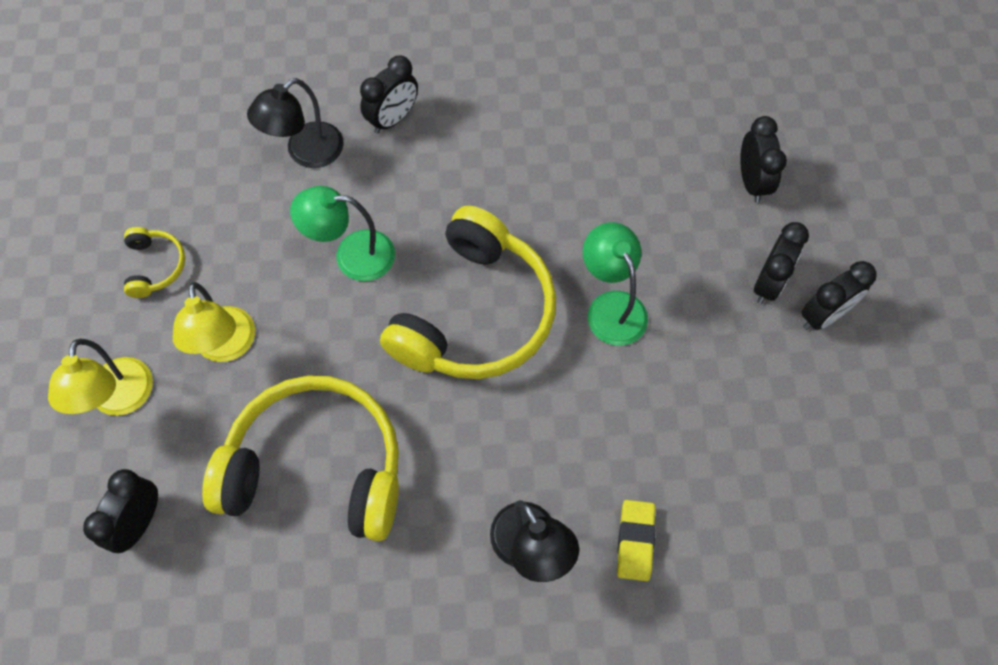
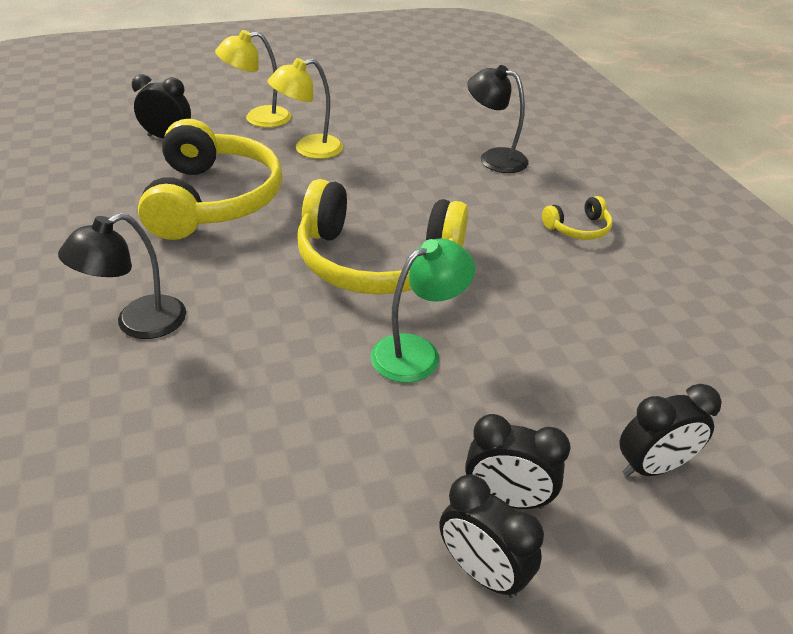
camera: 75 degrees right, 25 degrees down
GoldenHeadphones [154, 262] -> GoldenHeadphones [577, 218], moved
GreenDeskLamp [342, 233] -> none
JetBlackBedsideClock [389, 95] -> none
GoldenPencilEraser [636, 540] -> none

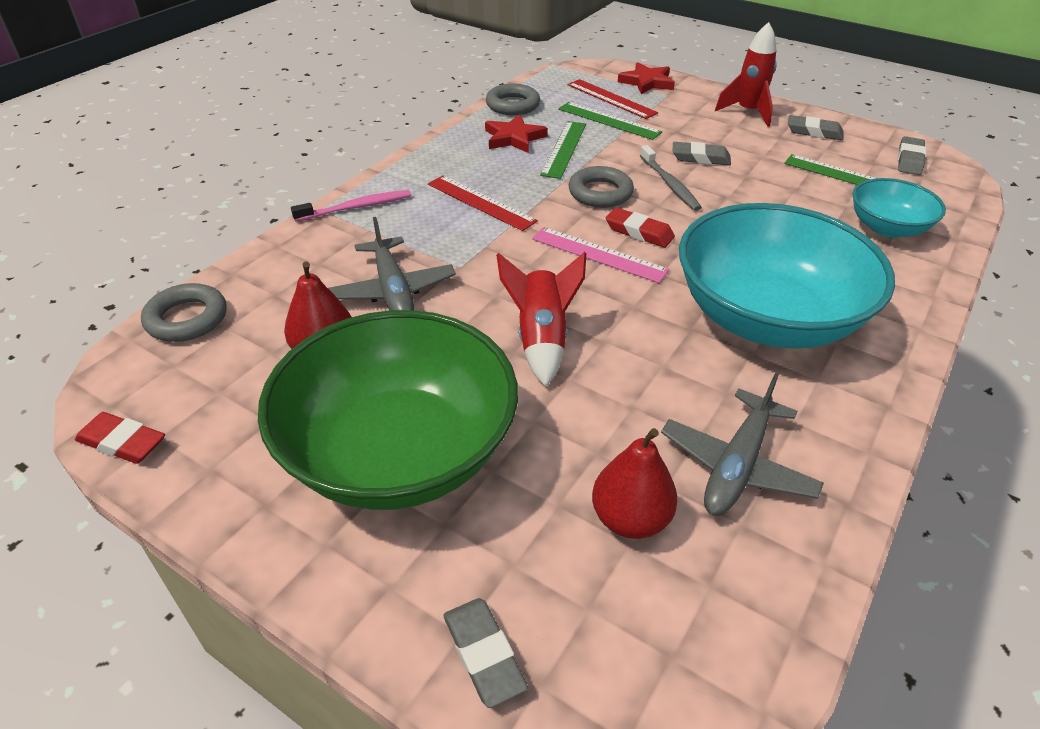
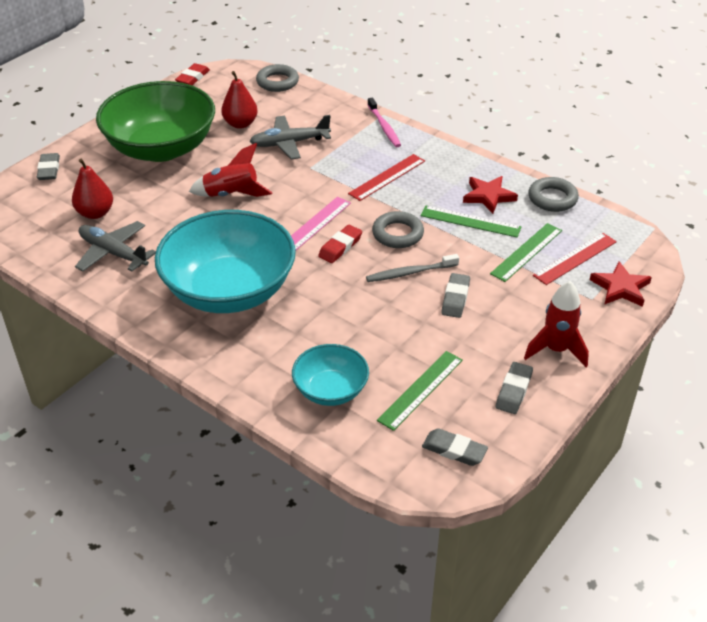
camera: 95 degrees right, 0 degrees up
GrayPencilEraser [486, 653] -> GrayPencilEraser [48, 166], 75 degrees counterclockwise

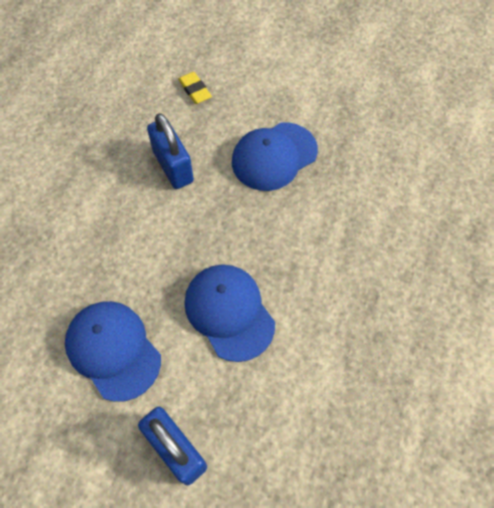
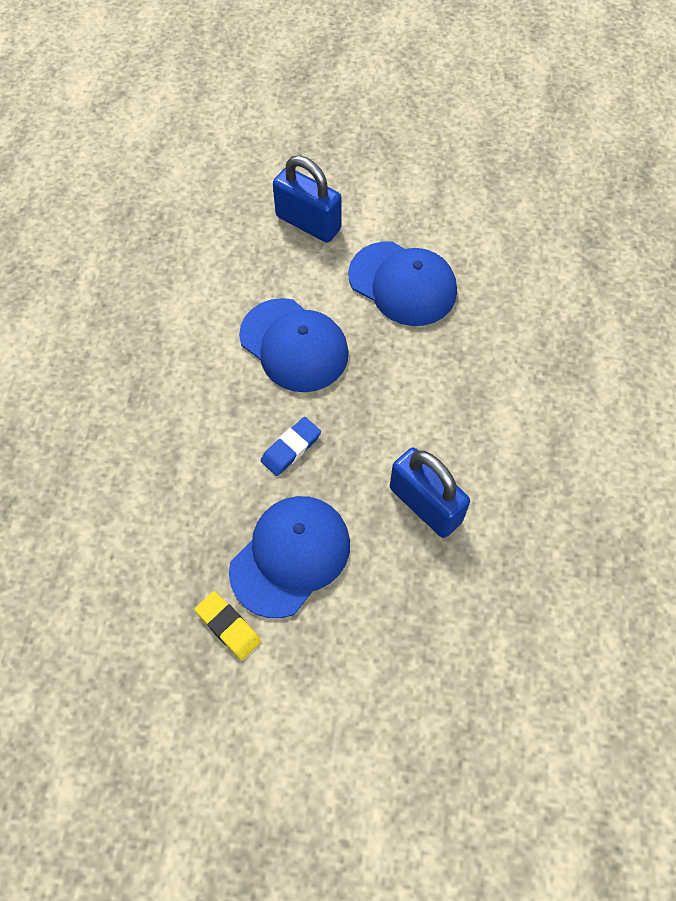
camera: 165 degrees right, 0 degrees up
GoldenPencilEraser [195, 88] -> GoldenPencilEraser [228, 625], moved
none -> CobaltPencilEraser [291, 446]

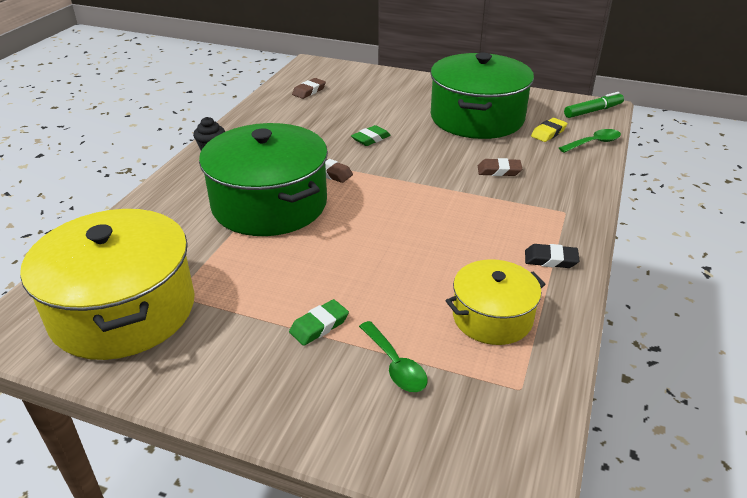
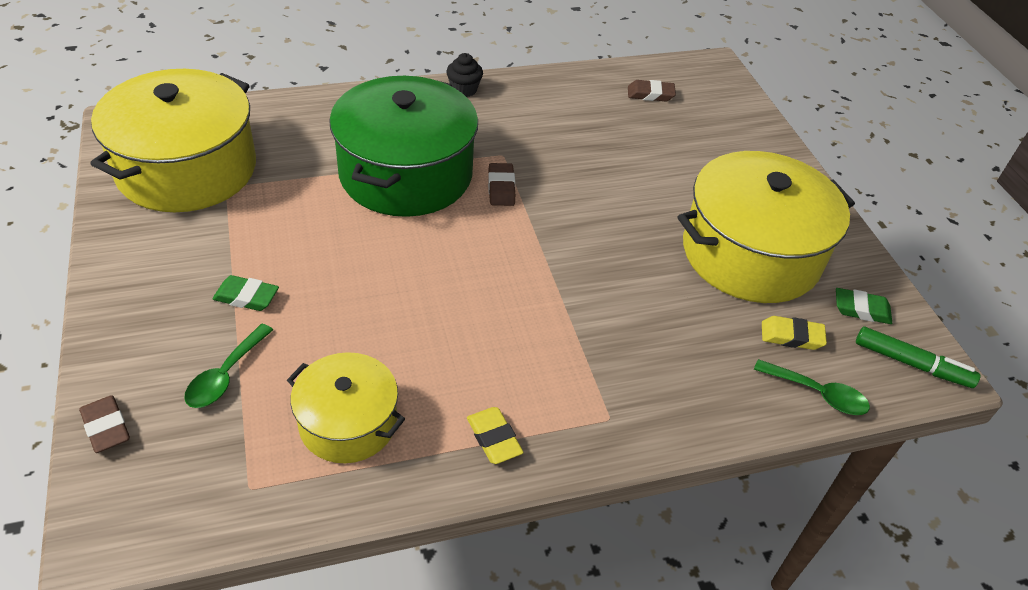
camera: 50 degrees right, 10 degrees up
BrownPencilEraser [500, 167] -> BrownPencilEraser [104, 424], moved
JetBlackPencilEraser [552, 256] -> GoldenPencilEraser [495, 435]
GreenPot [482, 96] -> GoldenPot [766, 227]
GreenPencilEraser [371, 135] -> GreenPencilEraser [864, 306], moved

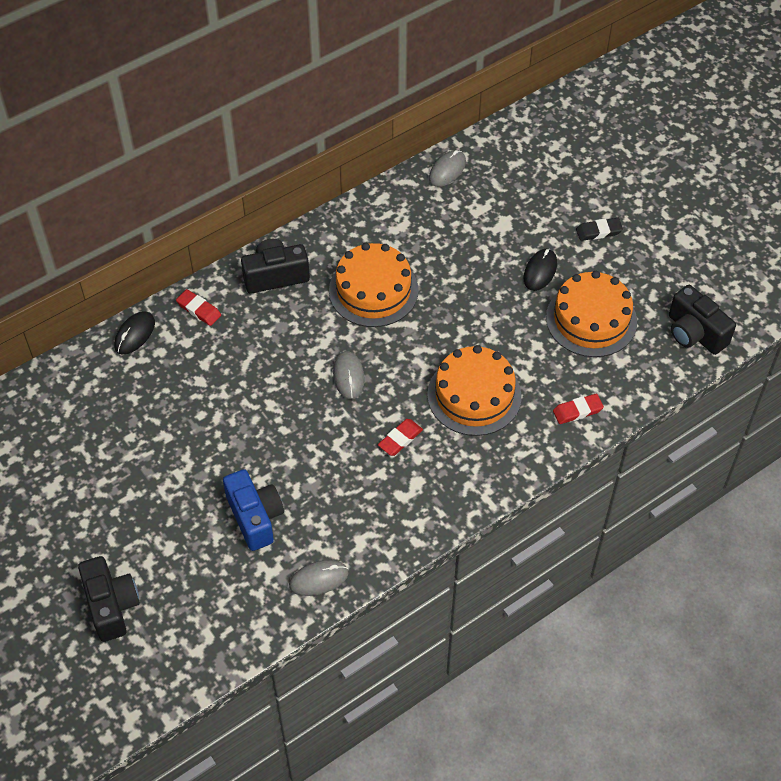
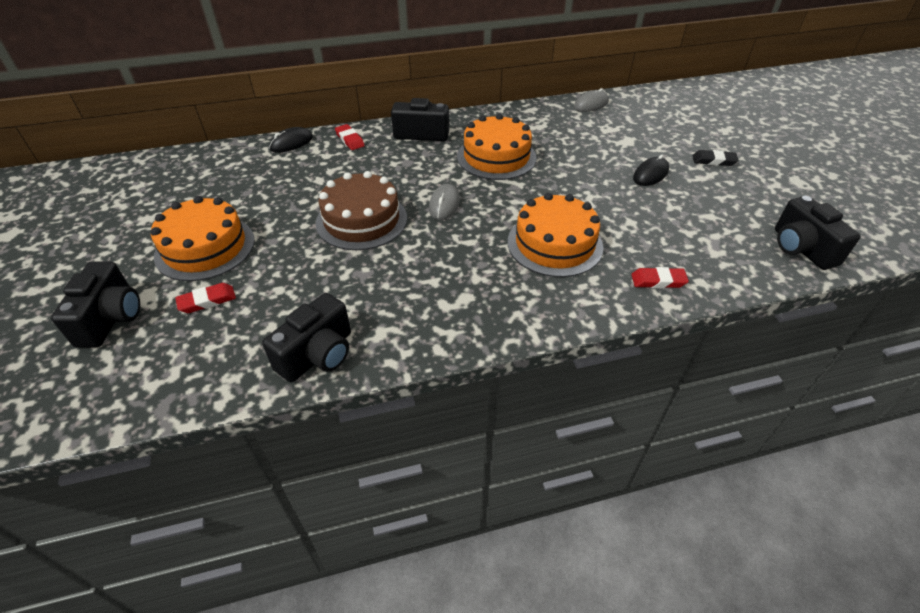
camera: 20 degrees right, 10 degrees down
OrangeColouredLayerCake [591, 314] -> OrangeColouredLayerCake [203, 238], moved
RedPencilEraser [400, 437] -> RedPencilEraser [205, 298], moved
GrayComputerMouse [319, 578] -> JetBlackCompactCamera [306, 338]
none -> BrownLayerCake [361, 210]
CobaltCompactCamera [253, 510] -> none

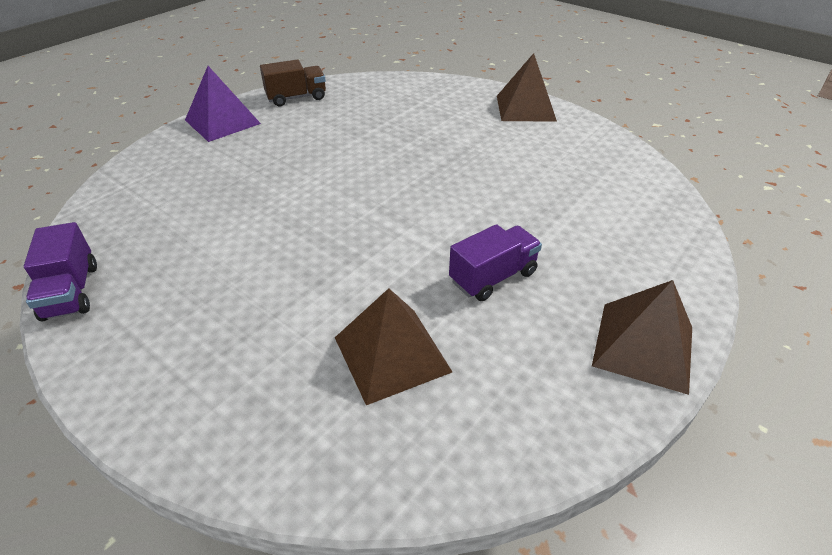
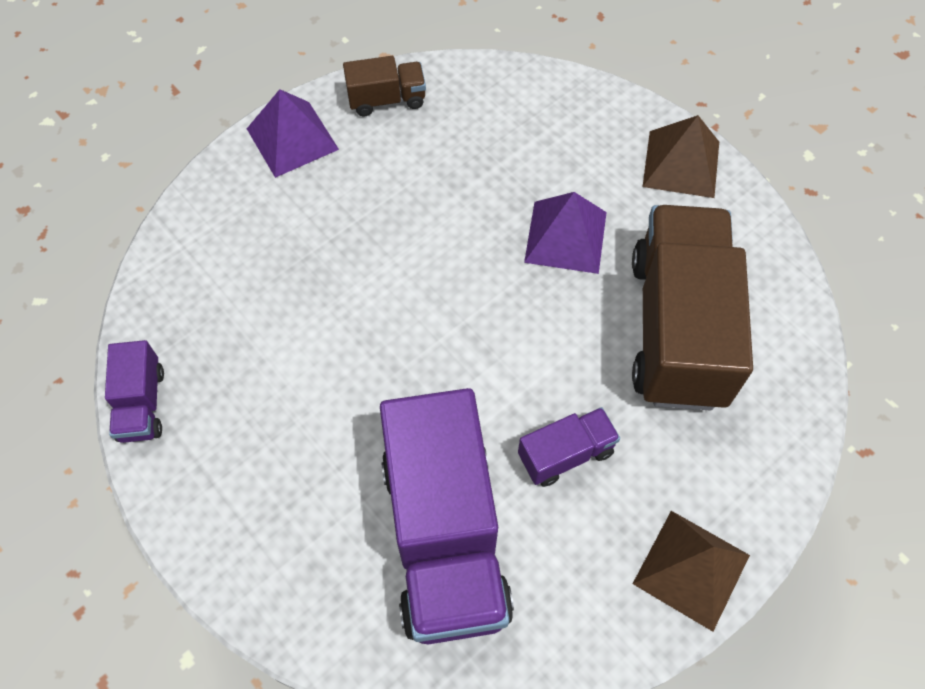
camera: 10 degrees right, 20 degrees up
BrownPyramidShape [393, 346] -> RoyalPurpleLorry [447, 516]
none -> RoyalPurplePyramidShape [565, 233]
none -> BrownLorry [692, 307]

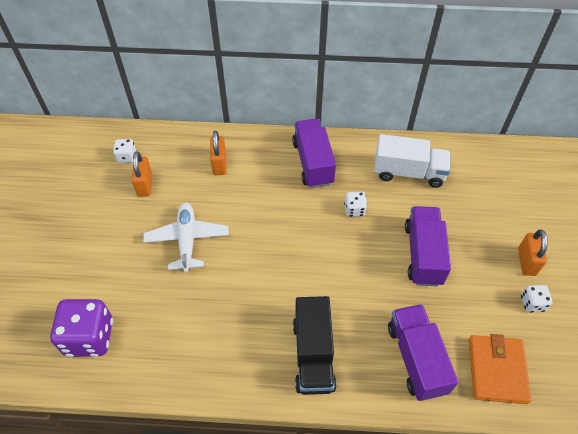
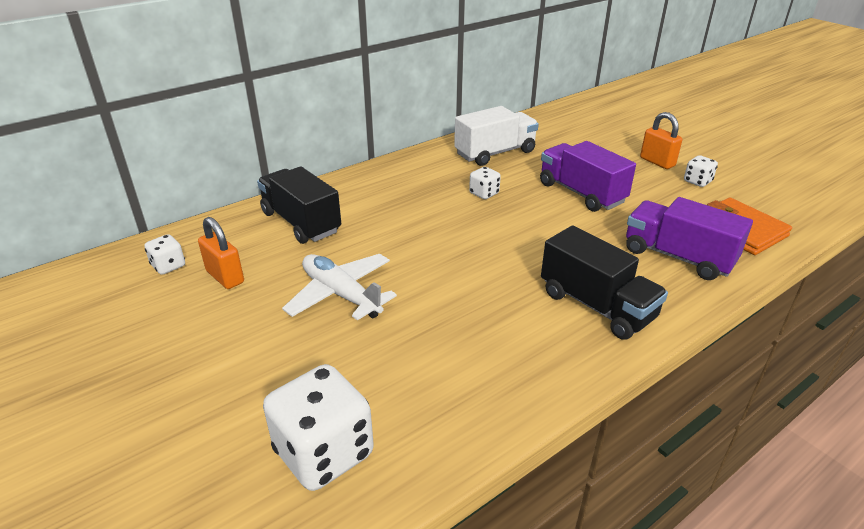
camera: 40 degrees left, 20 degrees down
OrangeColouredSmallLock [218, 153] -> JetBlackLorry [299, 205]
RoyalPurpleGameDie [81, 328] -> SnowWhiteGameDie [318, 427]
RoyalPurpleLorry [314, 153] -> none

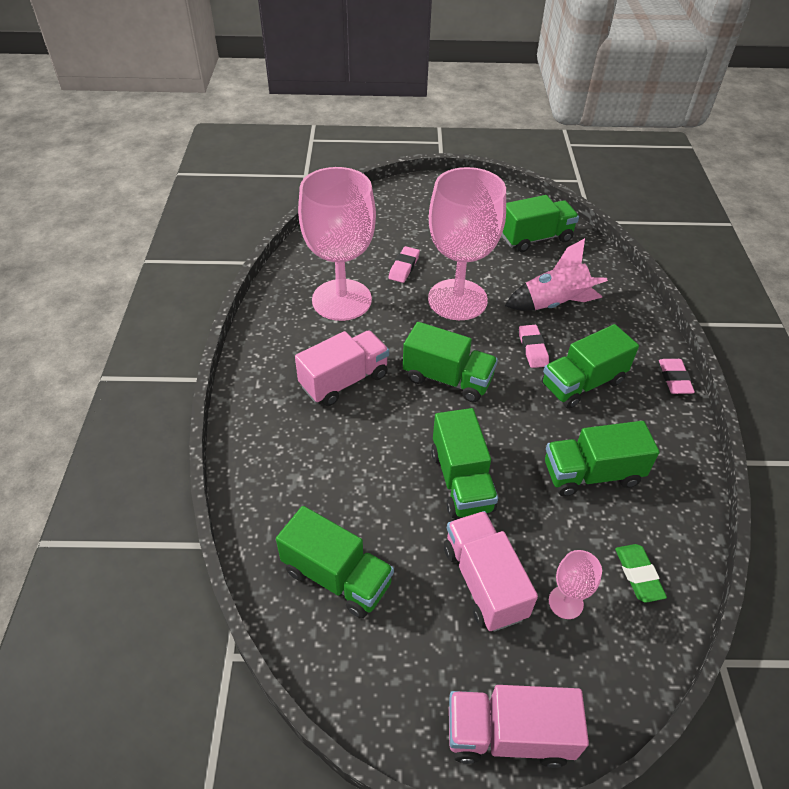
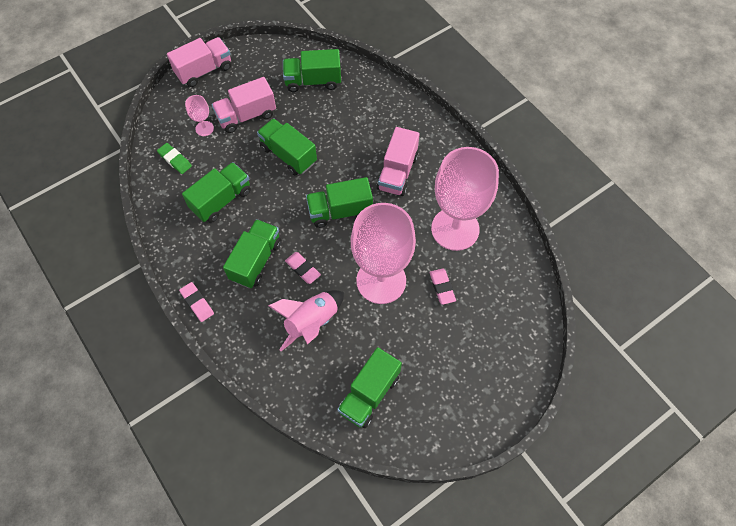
camera: 145 degrees right, 15 degrees up
RosePinkLorry [491, 571] -> RosePinkLorry [244, 105], 120 degrees clockwise

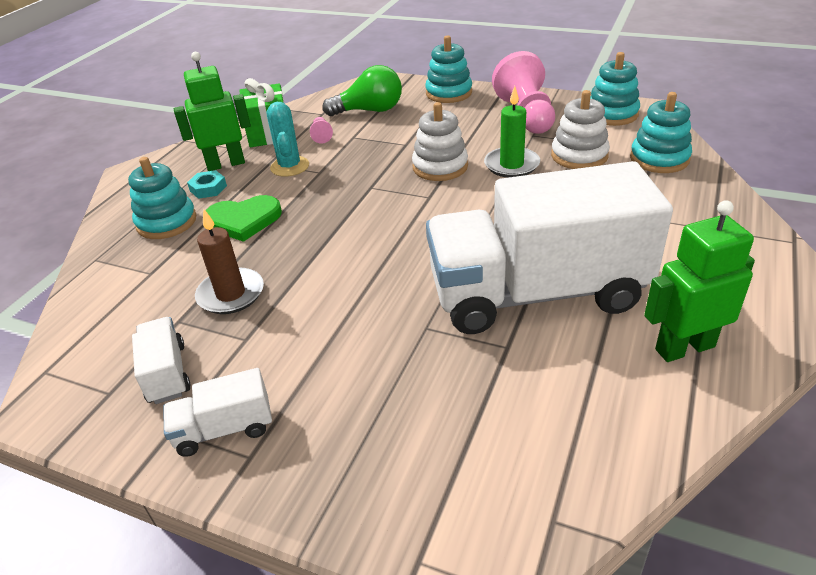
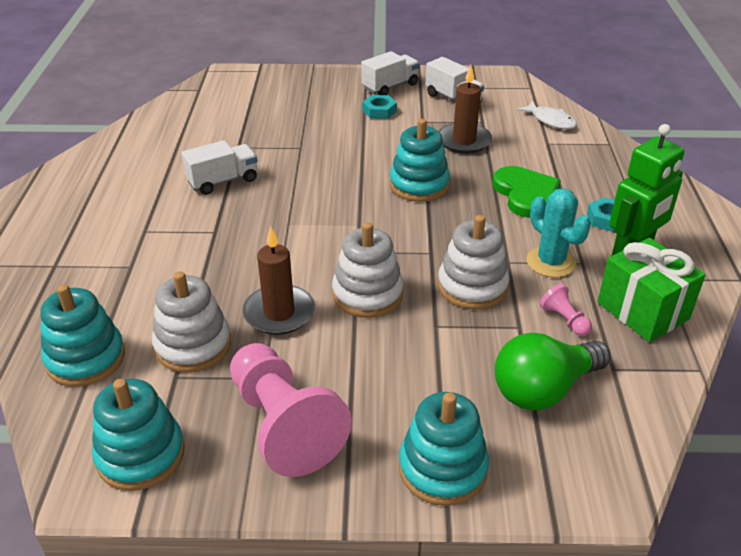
camera: 155 degrees right, 0 degrees up
SnowWhiteLorry [549, 247] -> SnowWhiteLorry [219, 167], x0.40
GreenCandle [512, 132] -> BrownCandle [278, 280]
none -> TealNut [379, 107]
TealStackingRings [162, 198] -> TealStackingRings [420, 160], moved
none -> SnowWhiteStackingRings [473, 262]
GreenHeart [243, 218] -> GreenHeart [526, 192], 105 degrees clockwise
none -> SnowWhiteFish [547, 115]
GreenToyRobot [699, 281] -> none

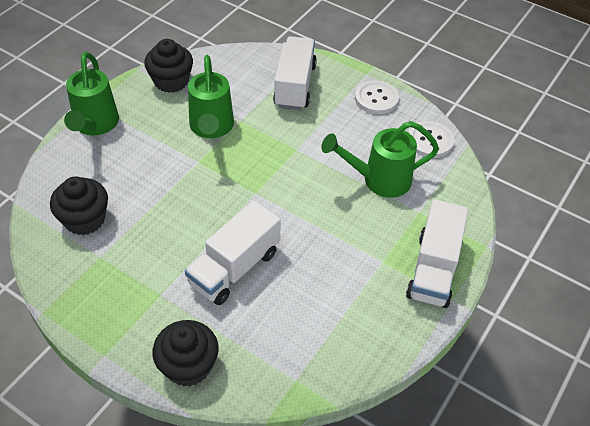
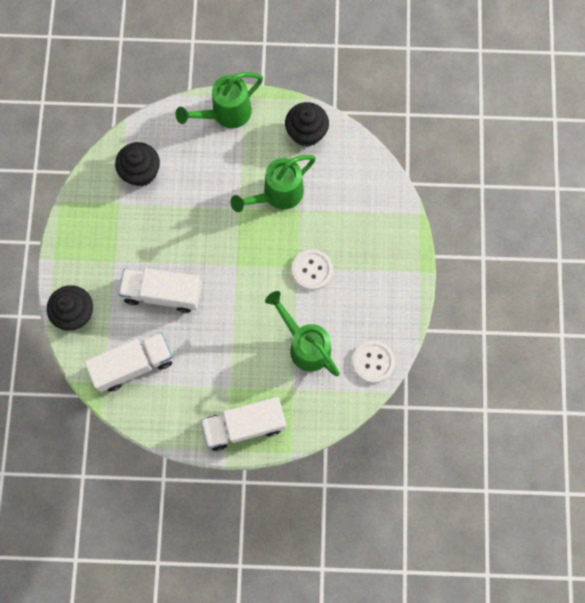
camera: 60 degrees right, 25 degrees up
SnowWhiteLorry [295, 73] -> SnowWhiteLorry [129, 362], moved
SnowWhiteShirtButton [377, 97] -> SnowWhiteShirtButton [312, 269], moved

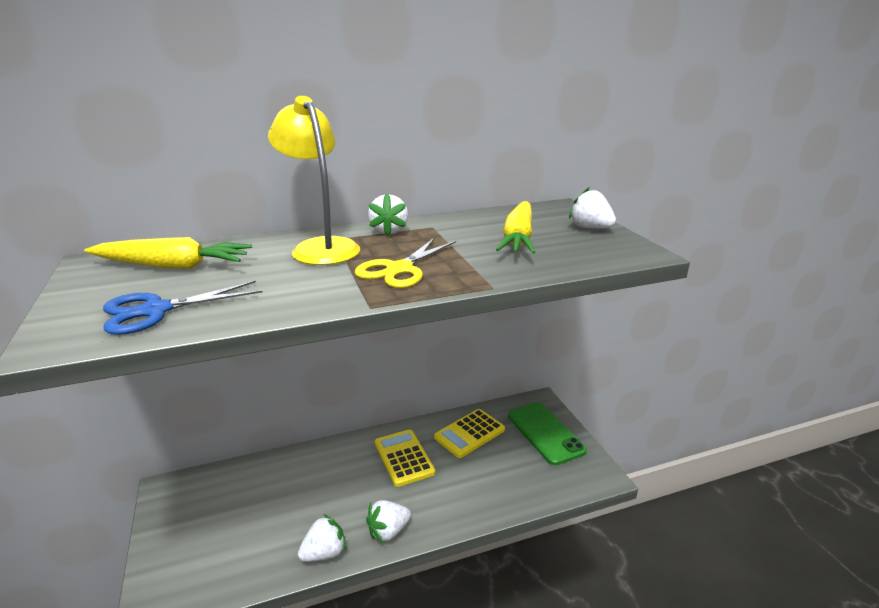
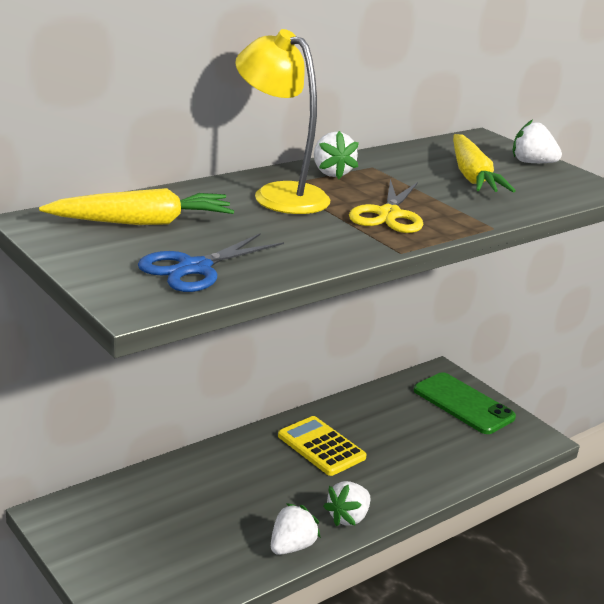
camera: 20 degrees left, 0 degrees up
GoldenPocketCalculator [469, 433] -> none

